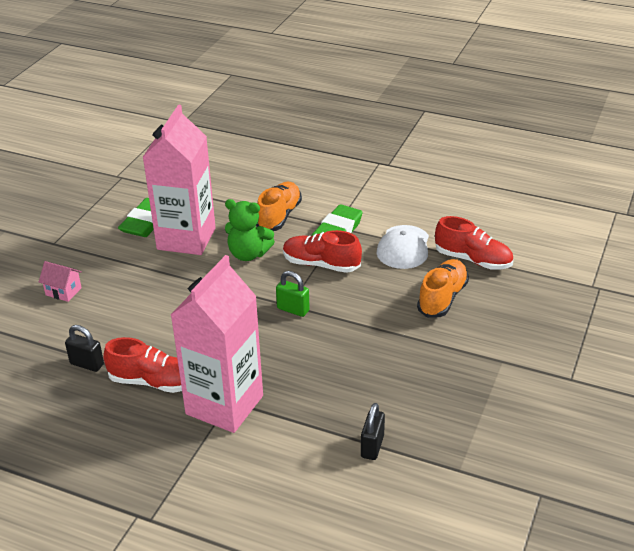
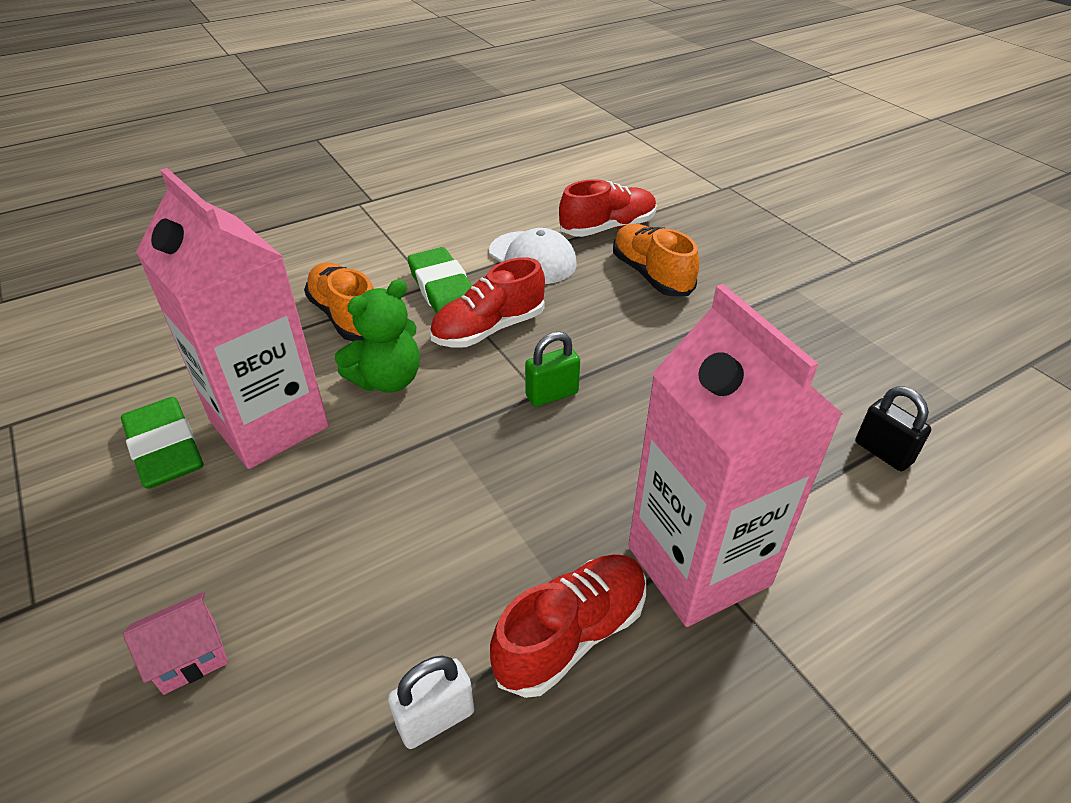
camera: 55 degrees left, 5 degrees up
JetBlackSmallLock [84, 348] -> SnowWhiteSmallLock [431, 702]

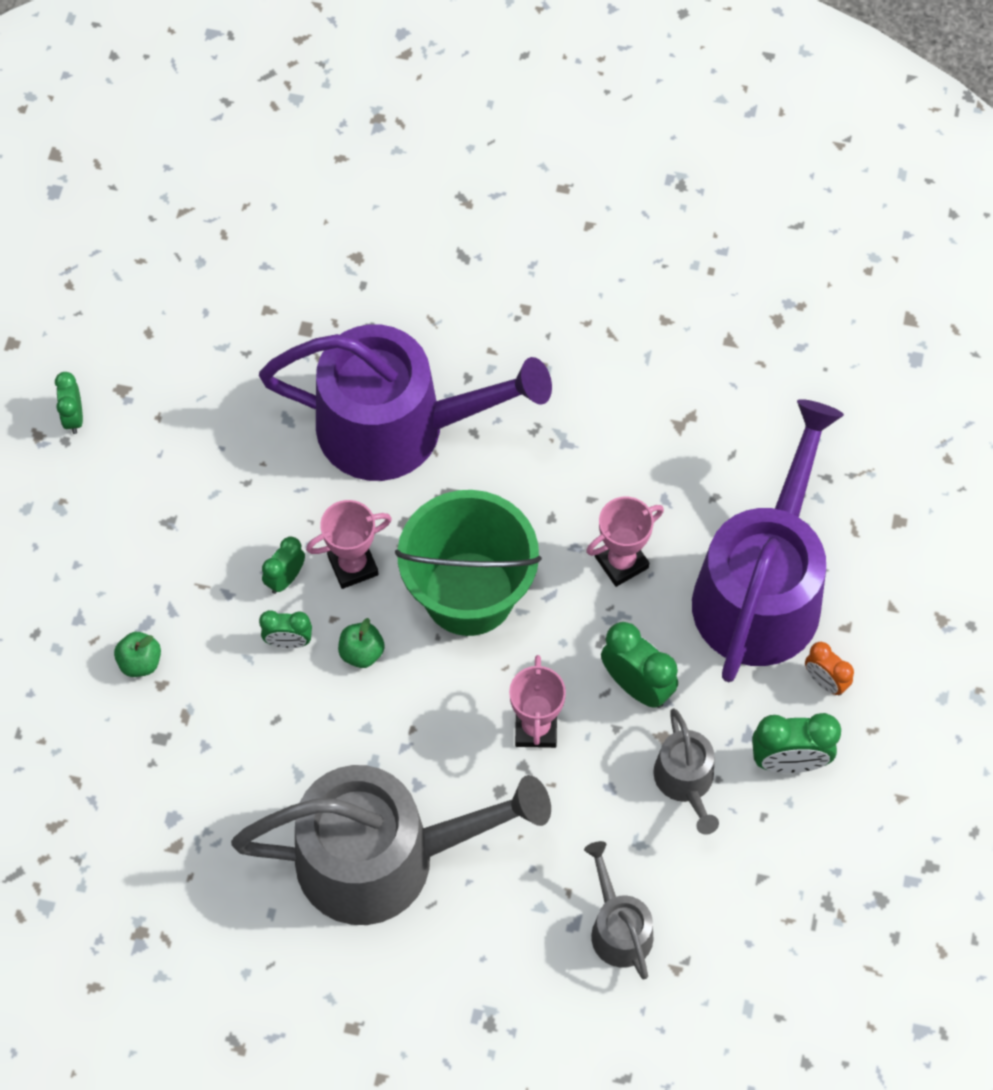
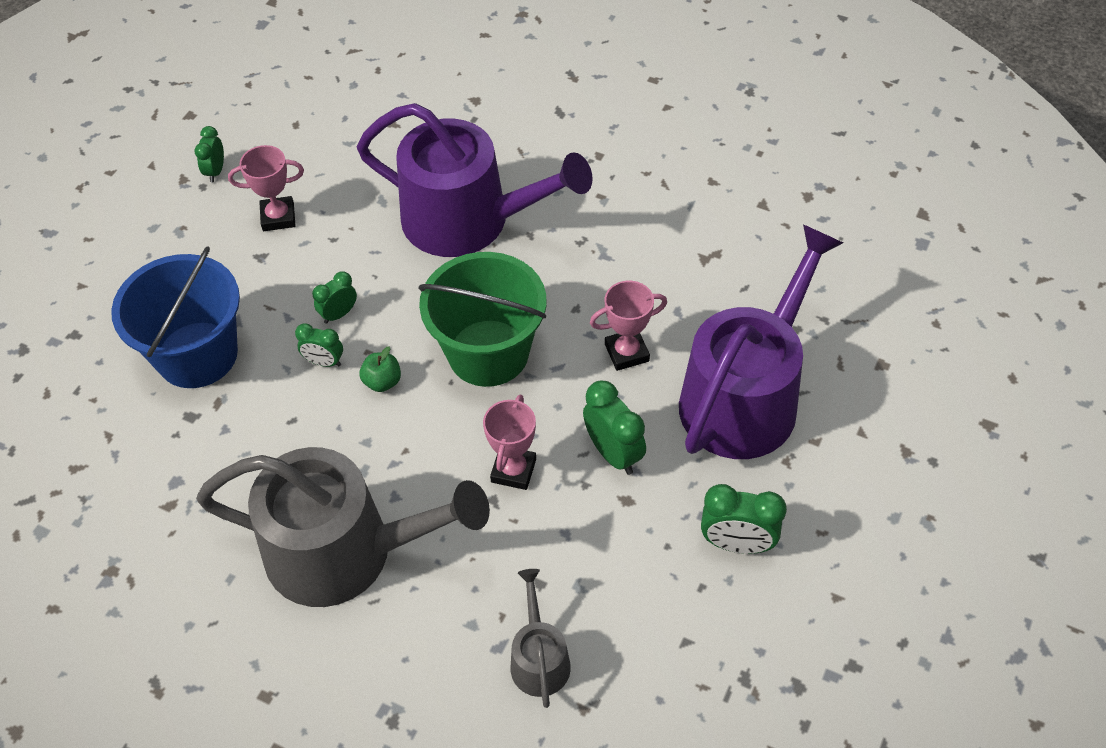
camera: 15 degrees right, 10 degrees down
GreenAppleFruit [137, 654] -> CobaltBucket [175, 317]
RosePinkPrizeCup [349, 544] -> RosePinkPrizeCup [266, 188], moved
GraySprinklingCan [686, 772] -> none
OrangeColouredBedsideClock [829, 668] -> none

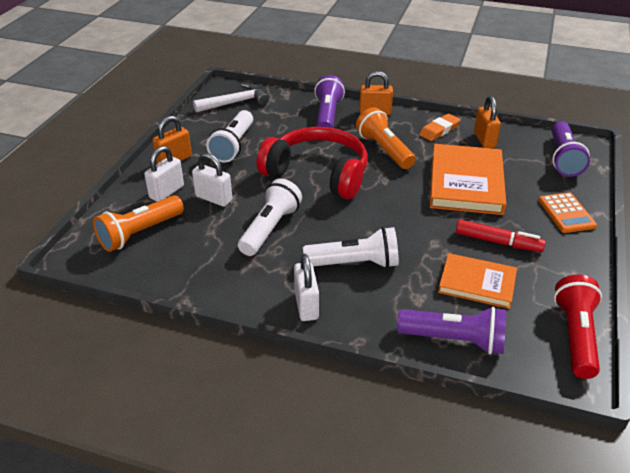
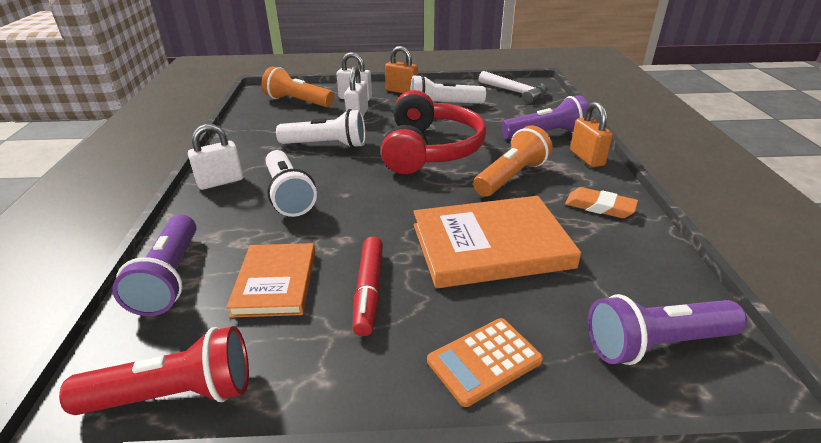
camera: 70 degrees right, 5 degrees down
OrangeColouredSmallLock [487, 122] -> none

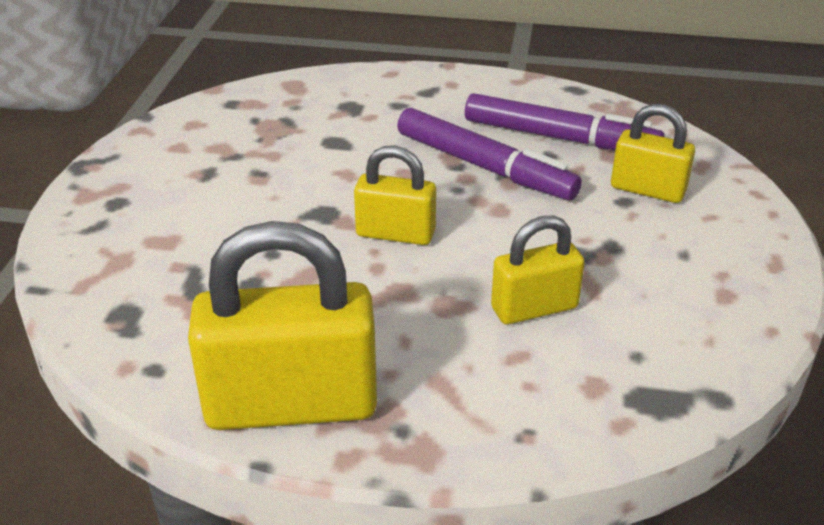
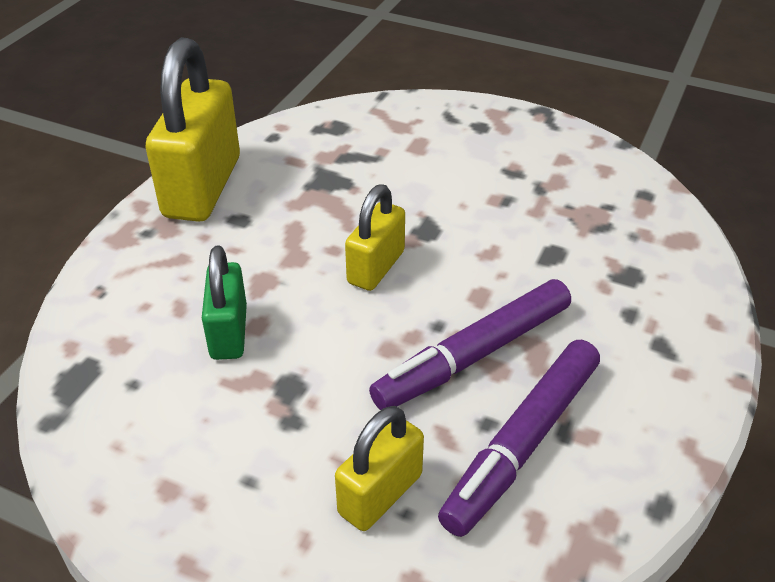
camera: 105 degrees right, 5 degrees up
GoldenSmallLock [538, 270] -> GreenSmallLock [224, 302]

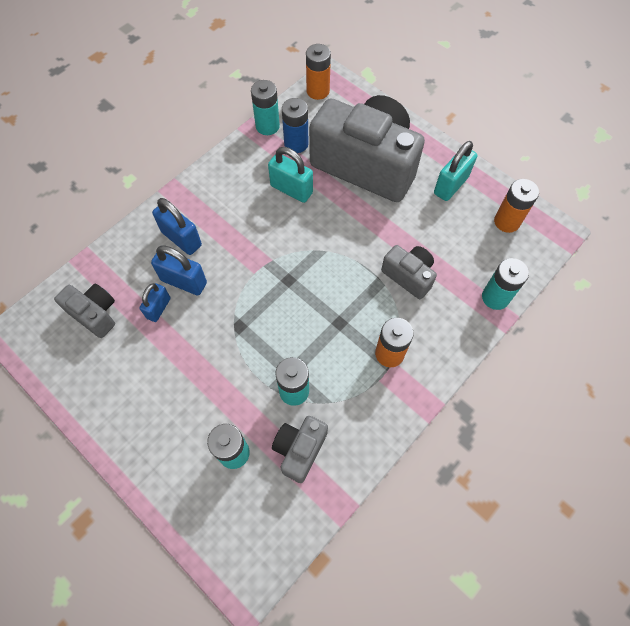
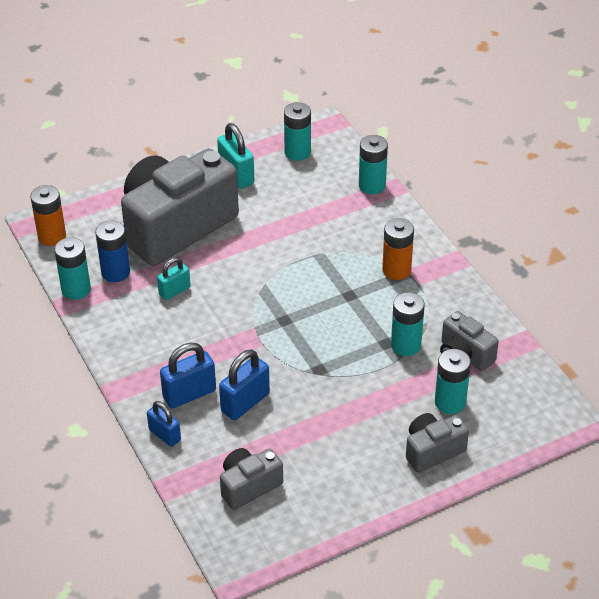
camera: 70 degrees left, 20 degrees down
CobaltSmallLock [155, 302] -> CobaltSmallLock [164, 424], moved
TealSmallLock [290, 175] -> TealSmallLock [174, 278], x0.66
OrangeColouredAaBattery [516, 206] -> TealAaBattery [297, 131]
GrayCompactCamera [409, 272] -> GrayCompactCamera [437, 443], moved

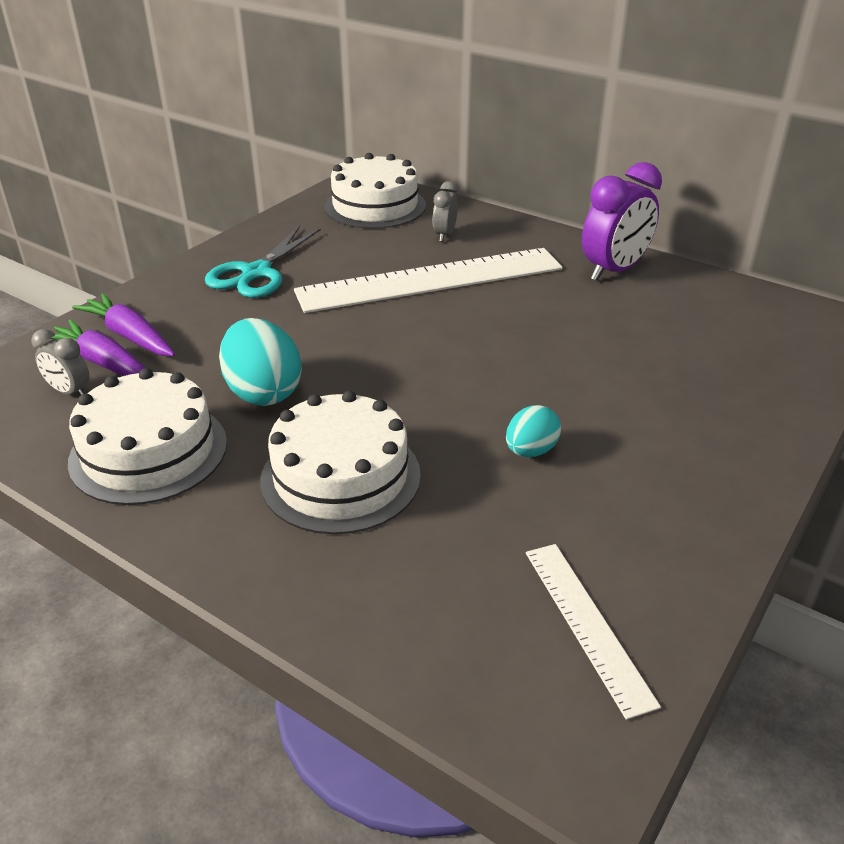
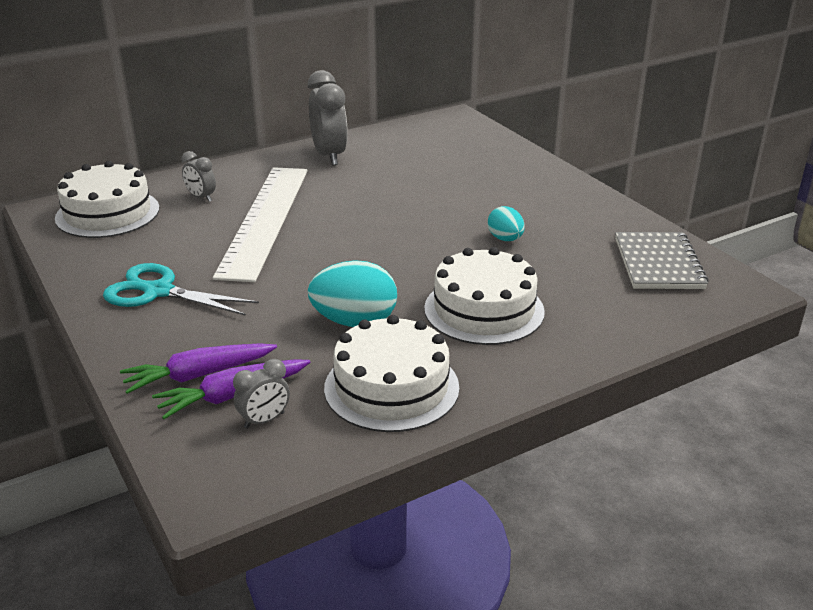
camera: 65 degrees left, 5 degrees down
TealScissors [263, 262] -> TealScissors [181, 289], 150 degrees clockwise
RoyalPurpleBedsideClock [622, 221] -> GrayBedsideClock [328, 118]
SnowWhiteStraightedge [593, 632] -> GrayExerciseBook [662, 260]

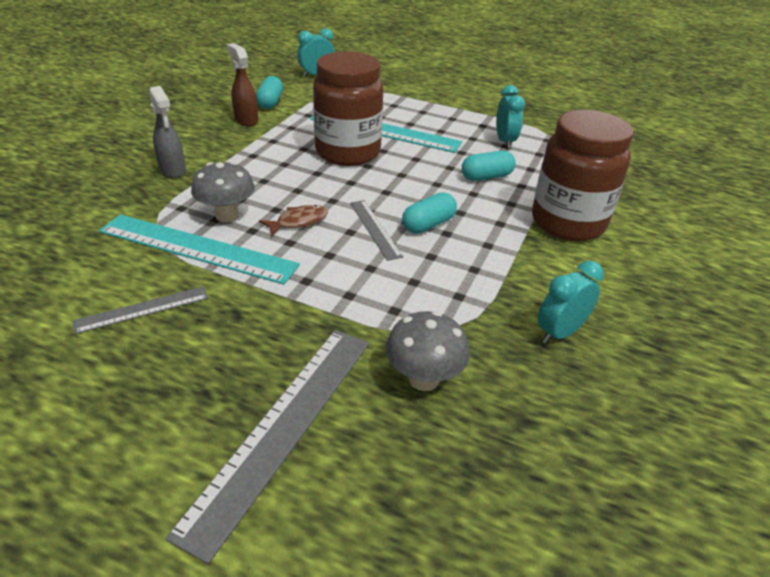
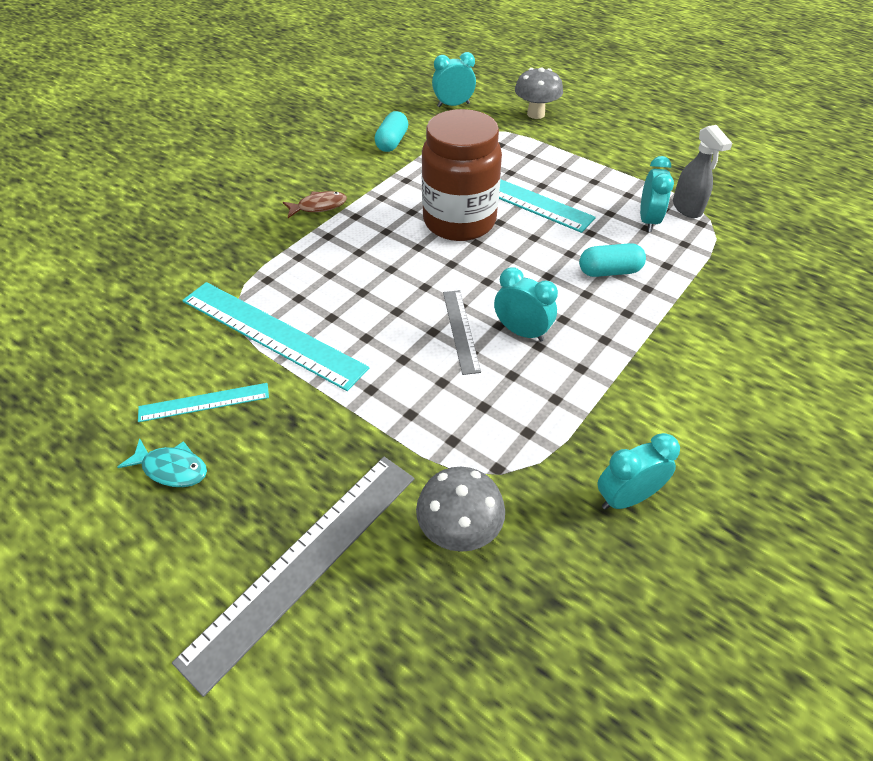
camera: 15 degrees right, 10 degrees up
none -> TealFish [162, 462]
GrayStraightedge [140, 310] -> TealStraightedge [203, 402]
BrownFish [293, 220] -> BrownFish [315, 204], moved
TealPill [429, 213] -> TealBedsideClock [526, 304]
GrayMushroom [223, 192] -> GrayMushroom [539, 93], moved
GraySprayBottle [167, 132] -> GraySprayBottle [703, 171], moved
BrownSprayBottle [242, 84] -> none
BrownJamJar [583, 175] -> none

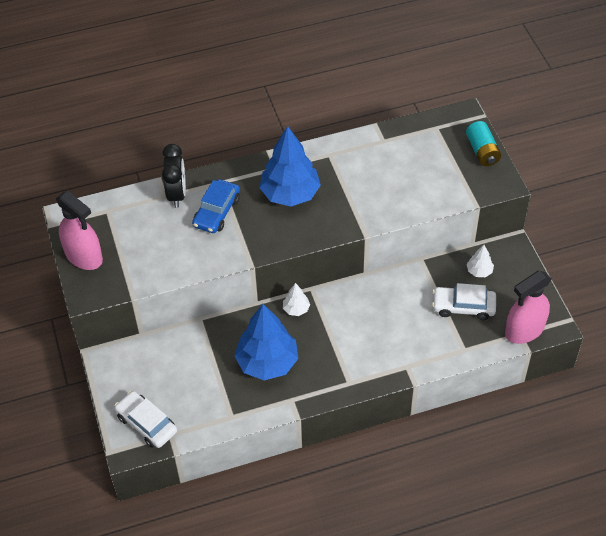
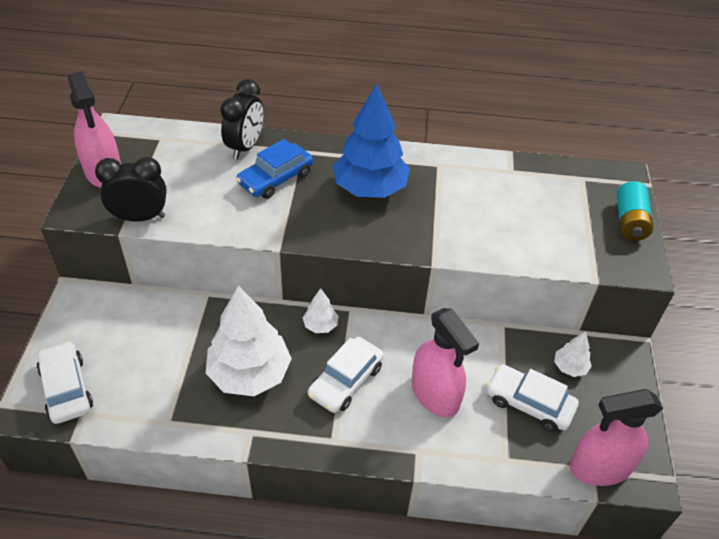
camera: 20 degrees right, 5 degrees down
none -> JetBlackBedsideClock [131, 189]
CobaltToyTree [266, 342] -> SnowWhiteToyTree [249, 341]
none -> SnowWhiteCar [346, 375]
none -> RosePinkSprayBottle [445, 363]

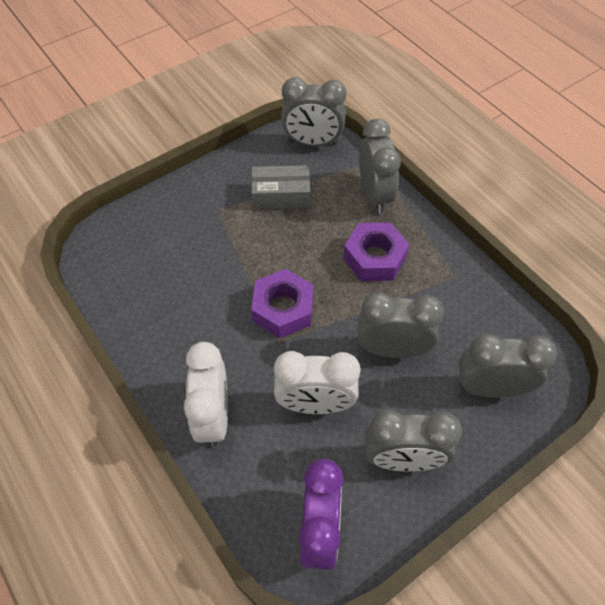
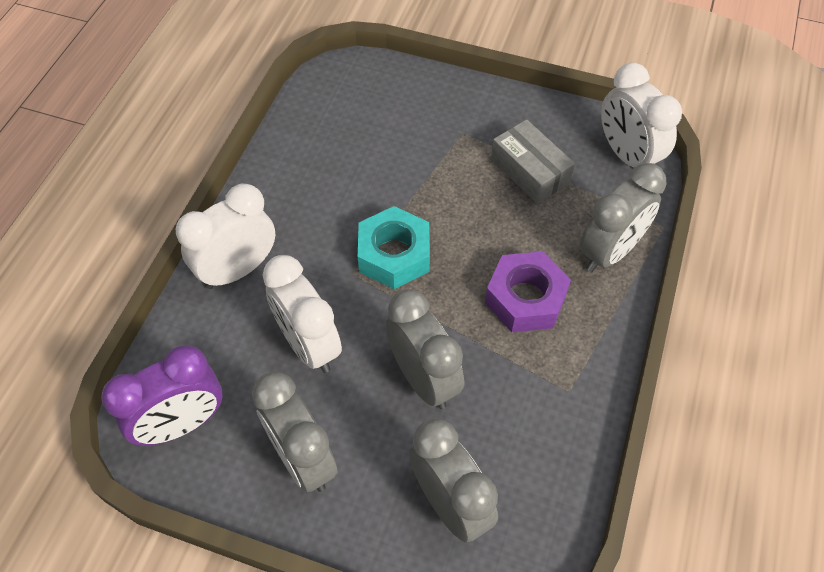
camera: 55 degrees right, 0 degrees up
RoyalPurpleNut [282, 303] -> TealNut [394, 247]
GrayBedsideClock [313, 111] -> SnowWhiteBedsideClock [641, 115]

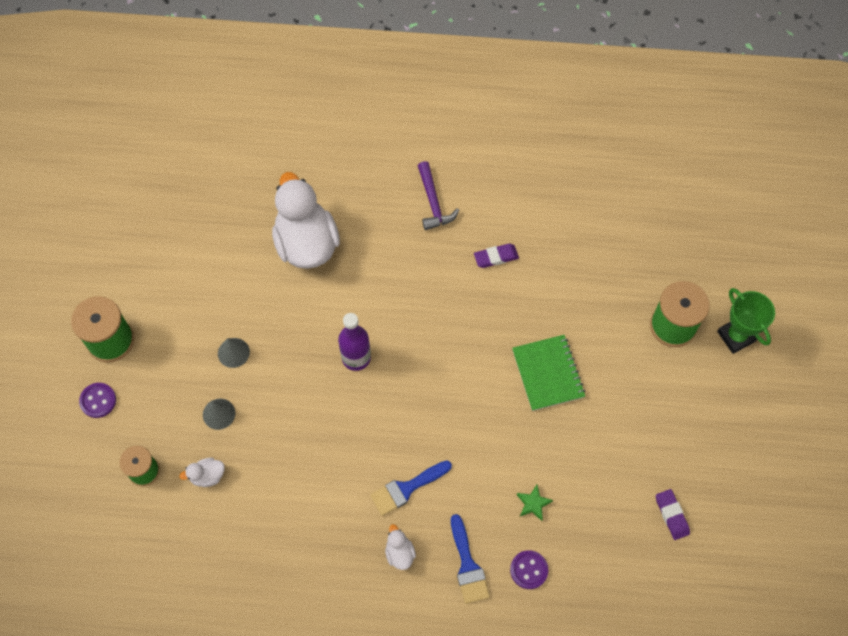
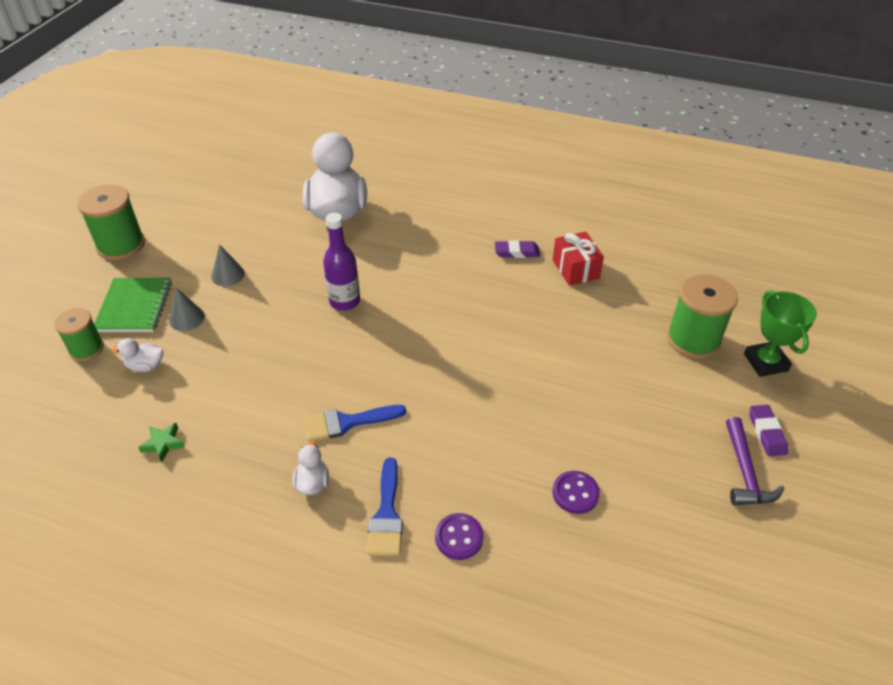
camera: 15 degrees right, 20 degrees down
GreenExerciseBook [548, 373] -> GreenExerciseBook [133, 305], moved
GreenStarShape [535, 503] -> GreenStarShape [161, 443], moved
none -> RedPresent [578, 259]
RoyalPurpleShirtButton [97, 400] -> RoyalPurpleShirtButton [576, 492], moved
RoyalPurpleCarpenter'sHammer [438, 195] -> RoyalPurpleCarpenter'sHammer [755, 461], moved
RoyalPurplePencilEraser [673, 514] -> RoyalPurplePencilEraser [769, 430], moved

